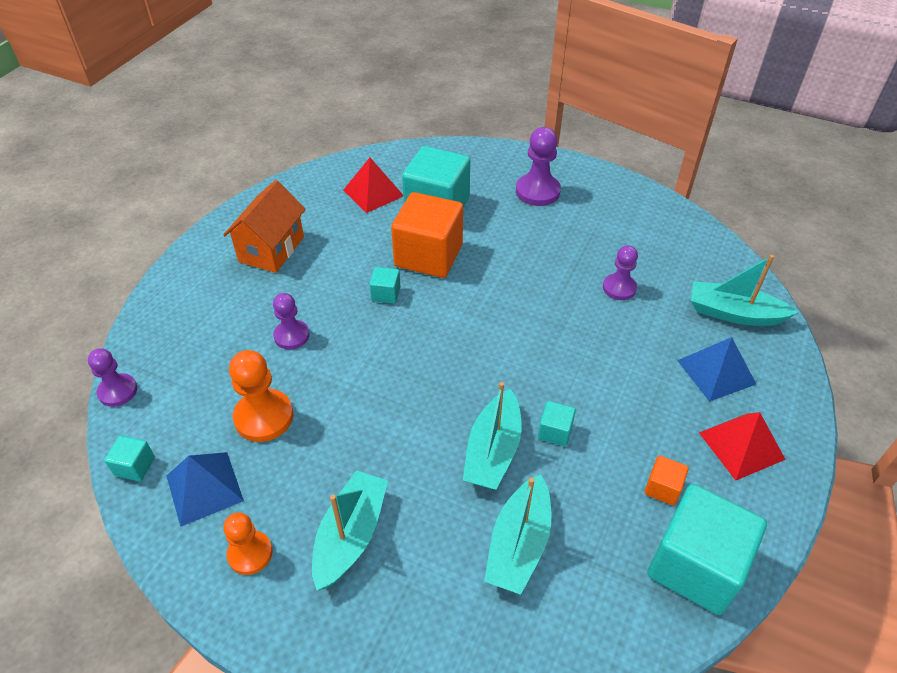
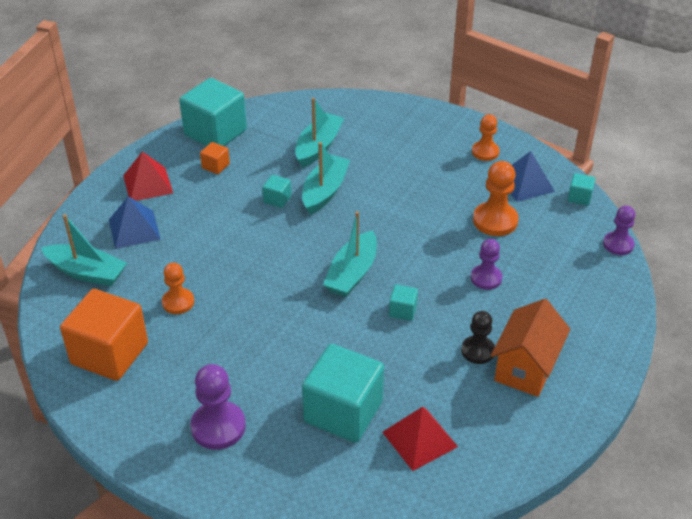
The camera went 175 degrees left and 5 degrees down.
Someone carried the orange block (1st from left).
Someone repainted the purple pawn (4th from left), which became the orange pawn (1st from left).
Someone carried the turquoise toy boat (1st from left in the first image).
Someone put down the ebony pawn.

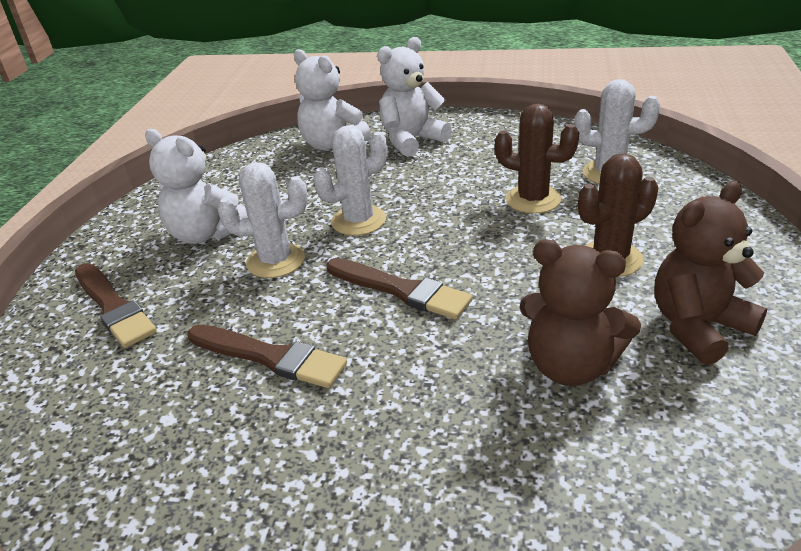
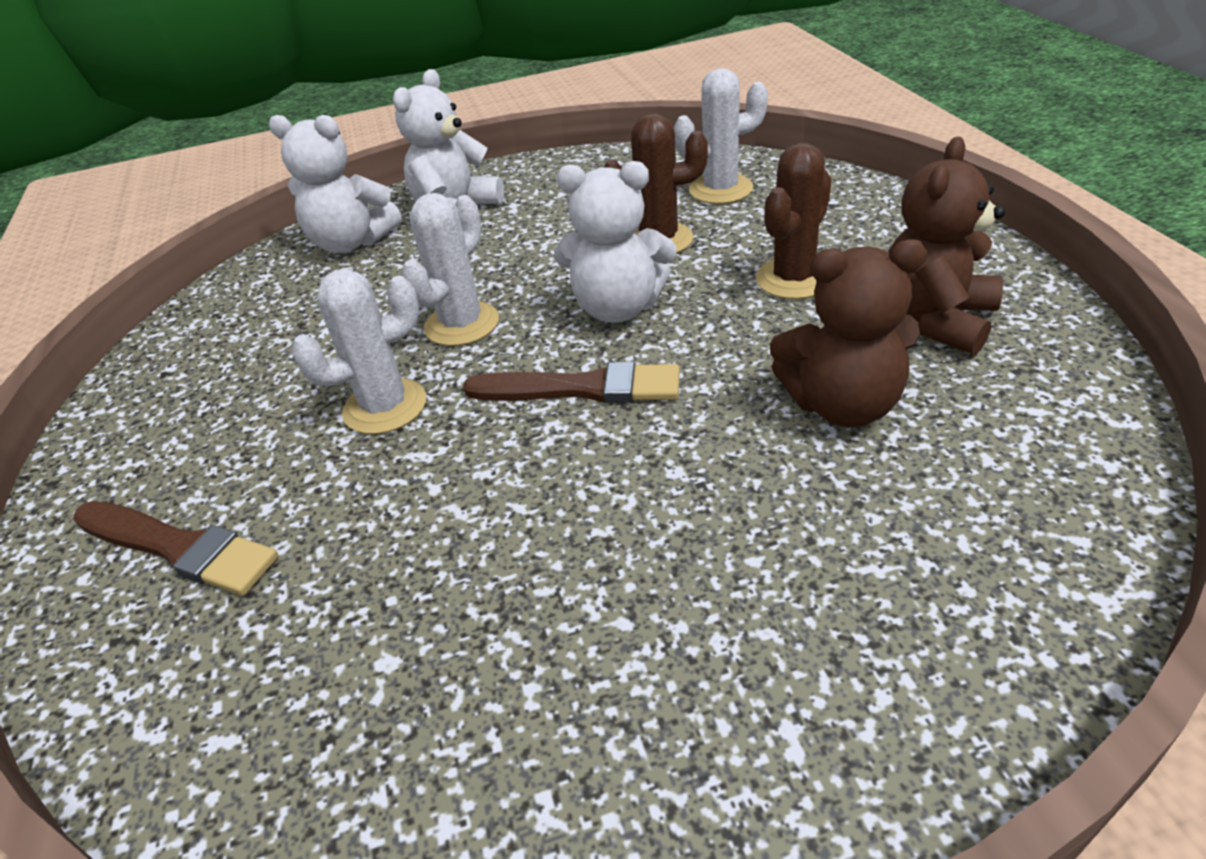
The camera went 25 degrees left and 5 degrees up.
Someone carried the pure white teddy (1st from left in the first image).
Someone took away the dark brown paint brush (2nd from left).

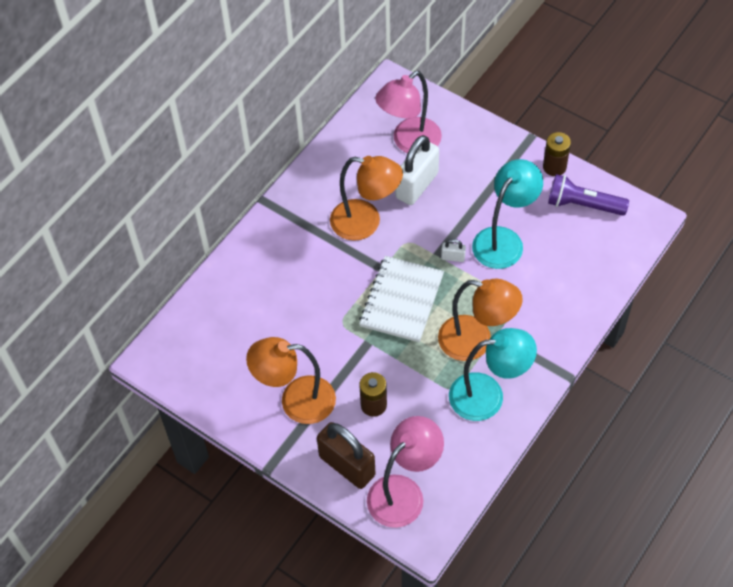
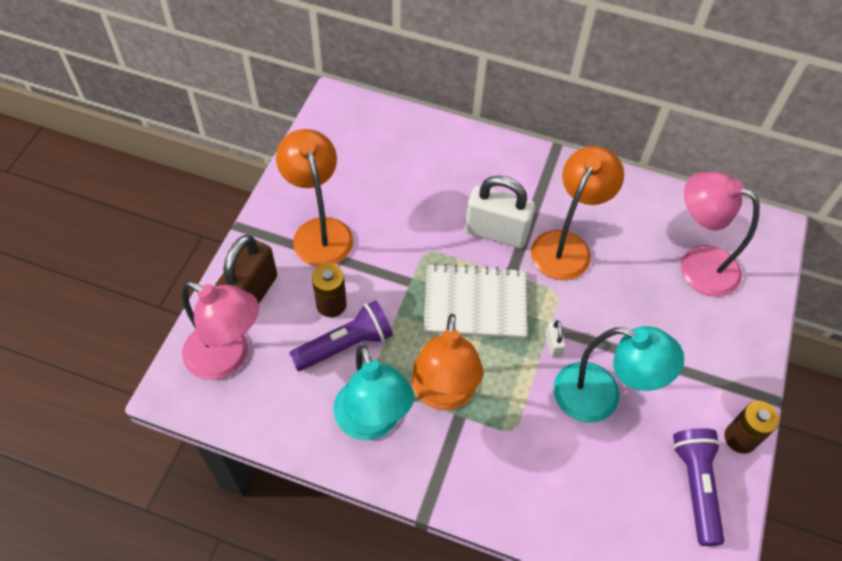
The camera went 70 degrees right and 0 degrees up.
Someone put down the purple torch (1st from left).
Someone carried the pure white padlock (1st from left).
Someone rotated the orange desk lamp (2nd from left in the first image) by 150 degrees counterclockwise.

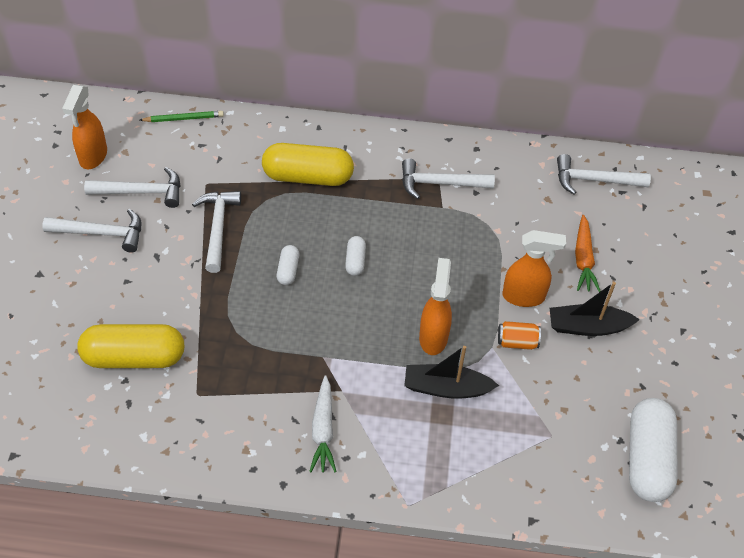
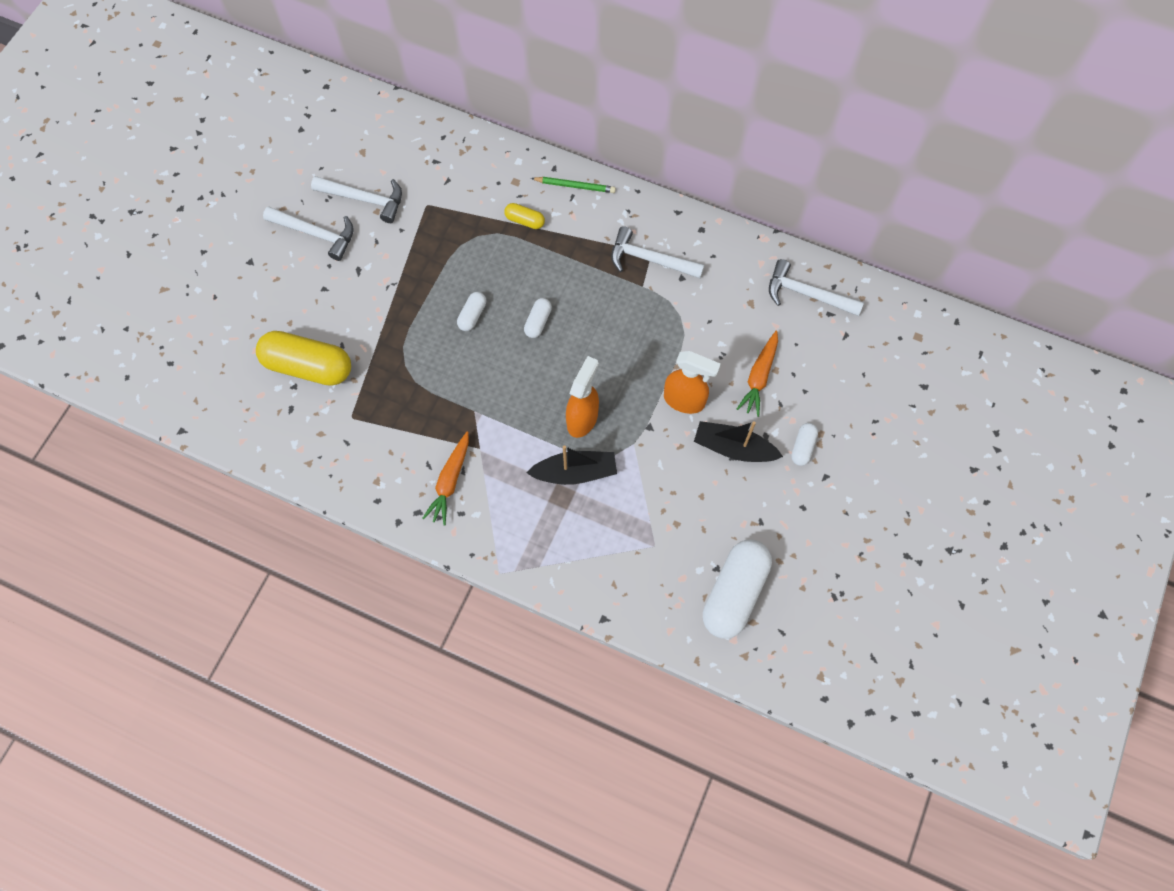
The camera went 20 degrees right and 15 degrees up.
Someone repainted the pure white toy carrot, which became the orange toy carrot (1st from left).
Someone scaled the yellow pill shape (2nd from left) by 0.46.
Someone rotated the ebony toy boat (1st from left) by 150 degrees clockwise.
Someone carried the green wooden pencil.
Someone put down the pure white pill shape (4th from left).
Someone took away the orange spray bottle (1st from left).
Someone took away the pure white carpenter's hammer (3rd from left).
Someone took away the orange can.

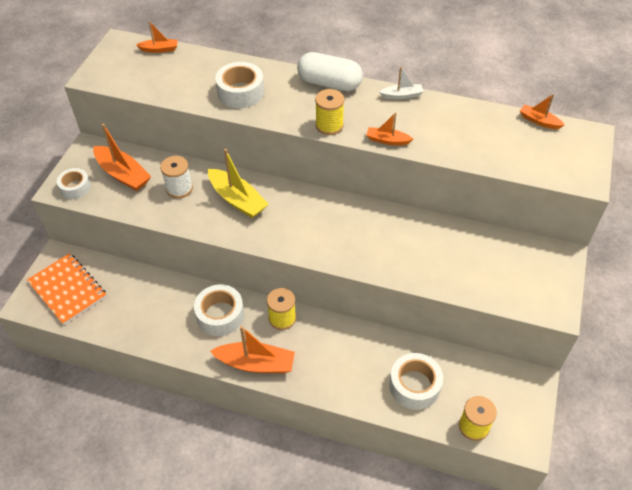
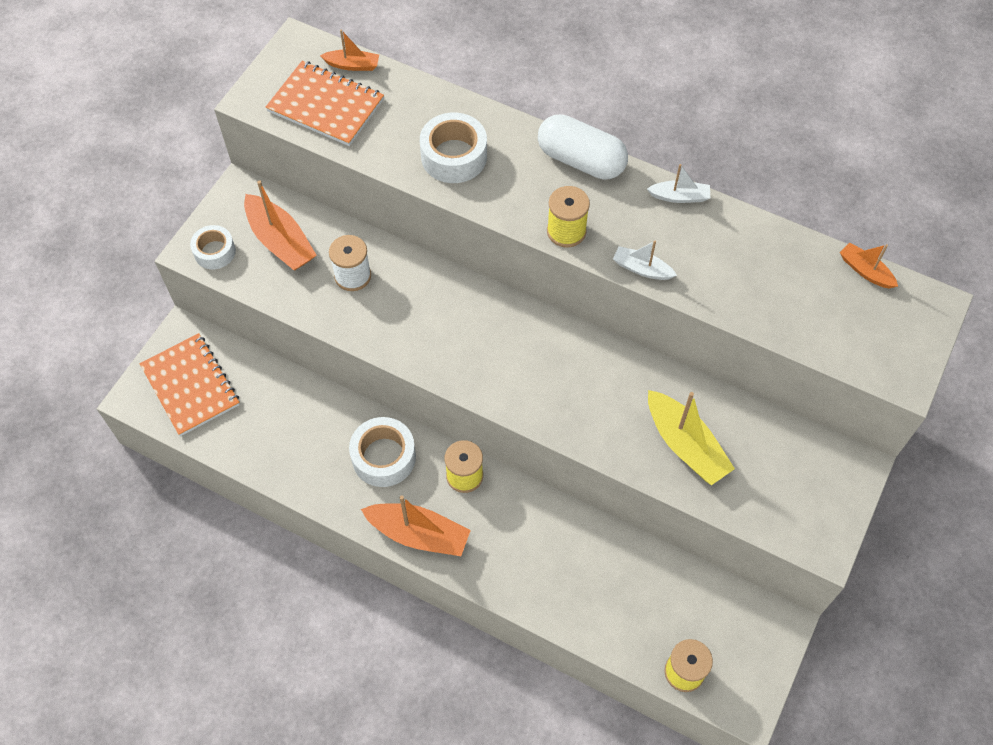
The camera went 10 degrees right and 10 degrees up.
Someone put down the orange exercise book (2nd from left).
Someone repainted the orange toy boat (4th from left), which became the pure white toy boat (1st from left).
Someone carried the yellow toy boat.
Someone took away the pure white roll of tape (4th from left).

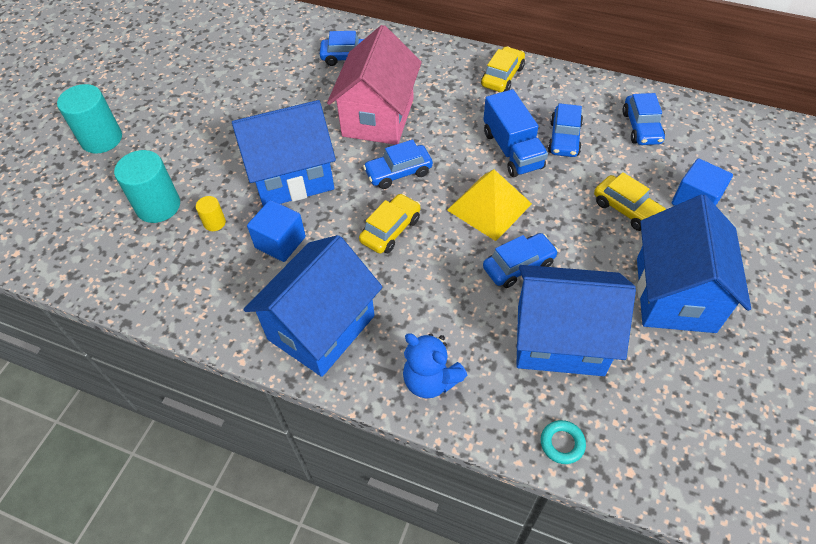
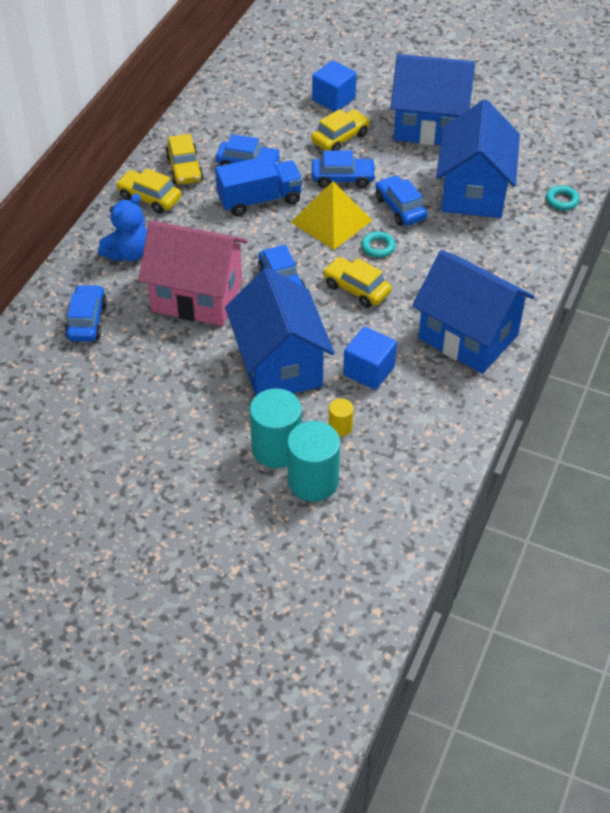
The camera went 90 degrees left and 5 degrees down.
Someone carried the blue teddy.
Someone put down the yellow toy car (2nd from left).
Someone carried the turquoise cylinder (1st from left).
Someone carried the blue toy car (5th from left in the first image).
Someone put down the turquoise hoop (1st from left).

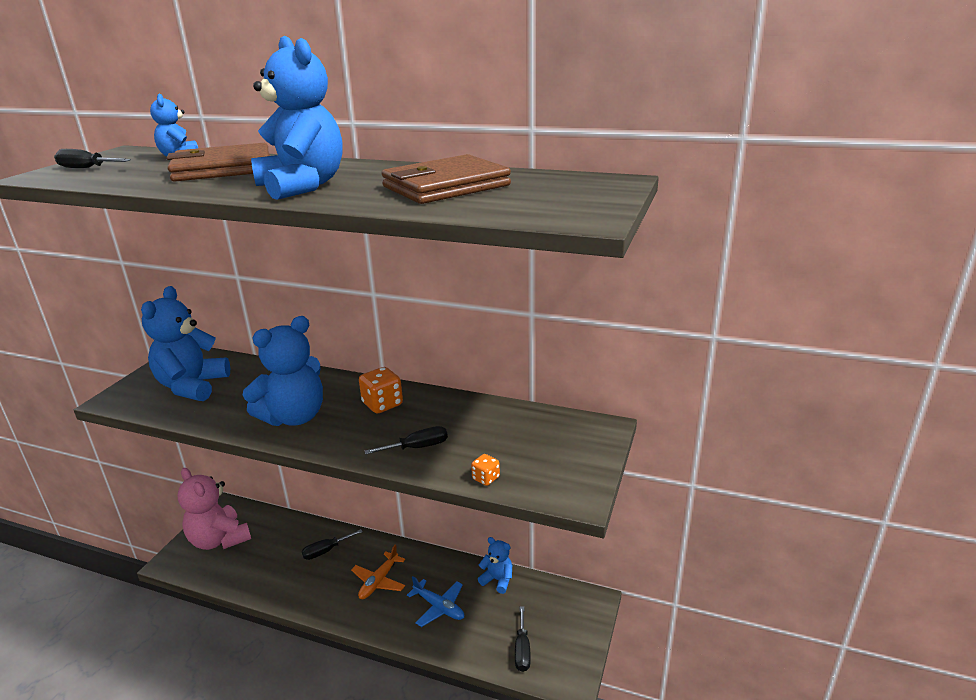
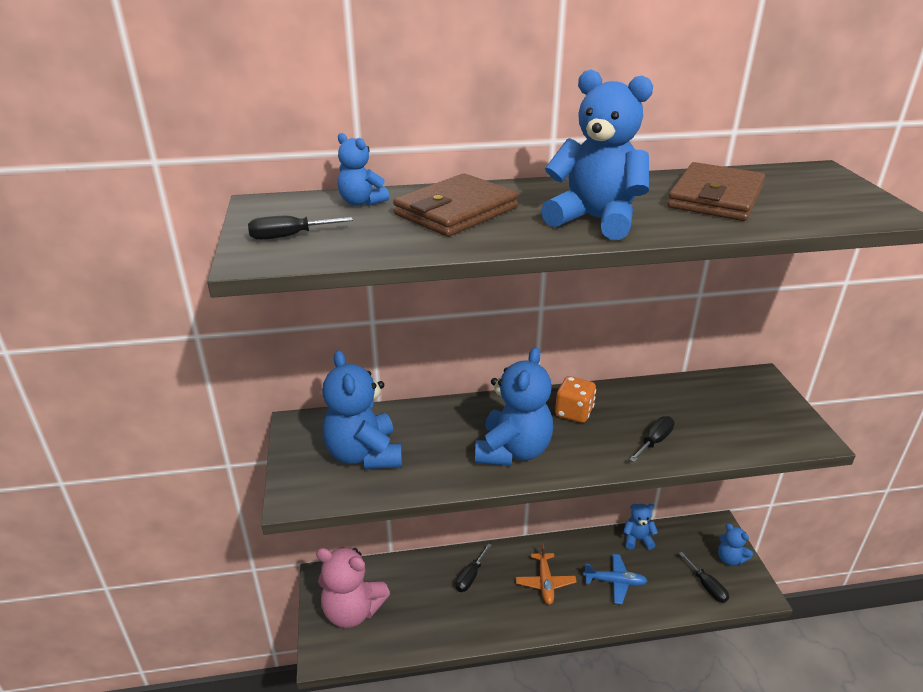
The camera went 30 degrees left and 5 degrees up.
Someone put down the blue teddy (6th from left).
Someone took away the orange dice (2nd from left).

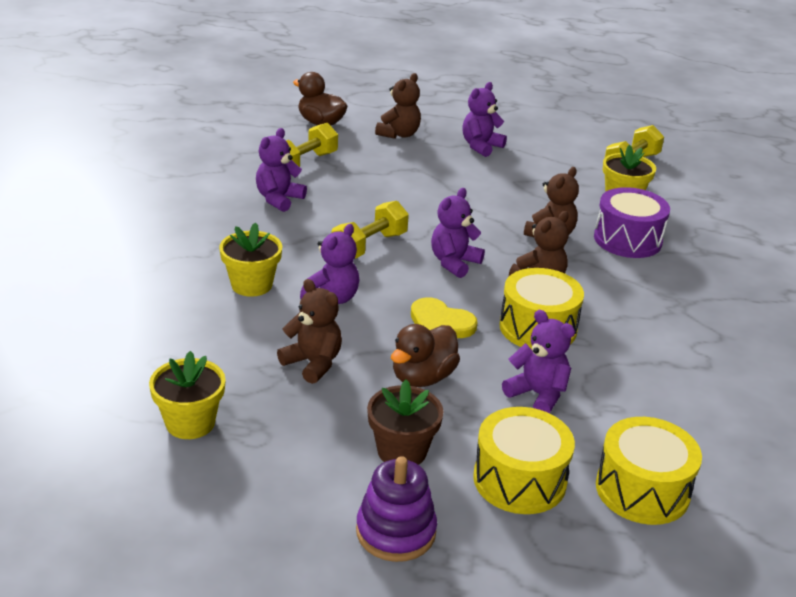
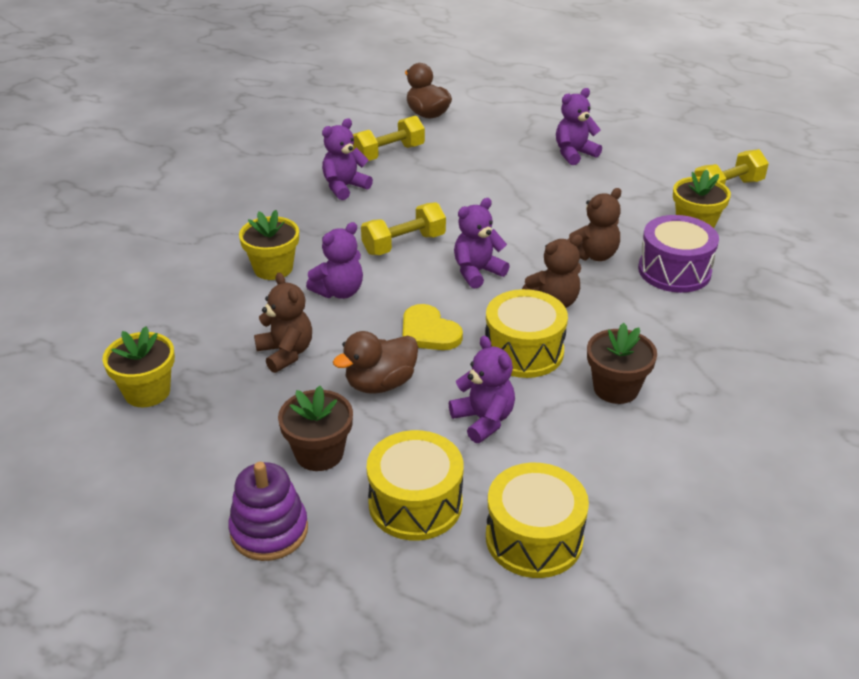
The camera went 20 degrees right and 5 degrees up.
Someone put down the dark brown potted plant (2nd from left).
Someone took away the dark brown teddy (2nd from left).

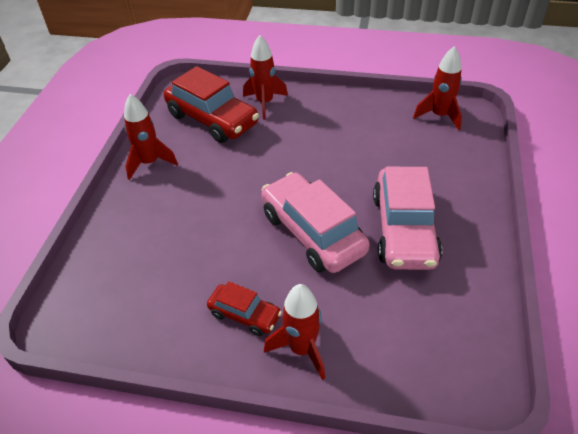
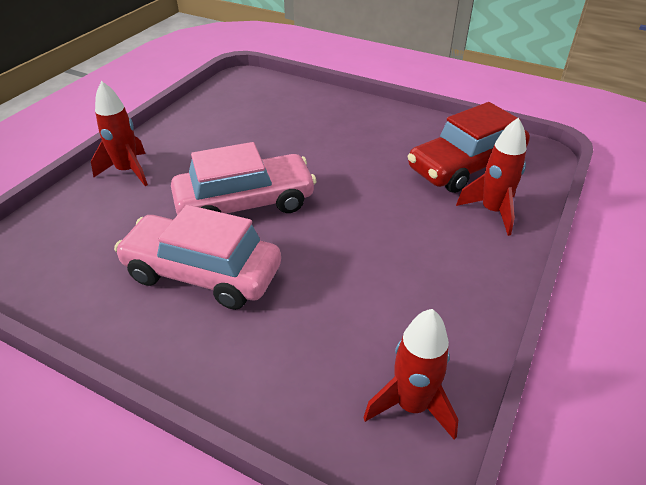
The camera went 105 degrees right and 5 degrees down.
Someone took away the scarlet spaceship (1st from left).
Someone took away the scarlet toy car (2nd from left).

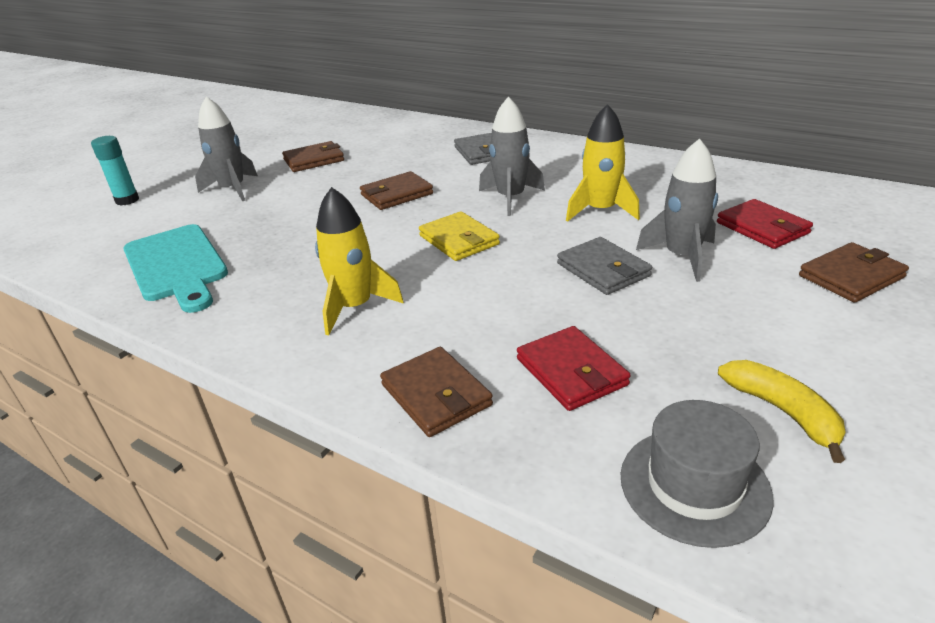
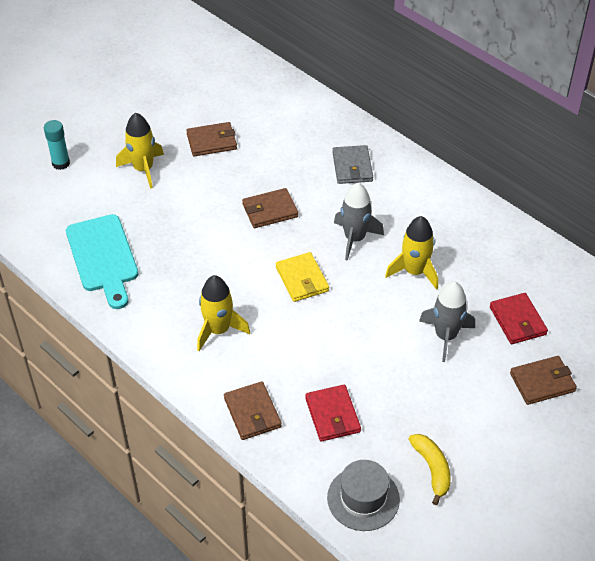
The camera went 10 degrees right and 15 degrees up.
Someone repainted the gray spaceship (1st from left), which became the yellow spaceship (1st from left).
Someone took away the gray billfold (2nd from left).

